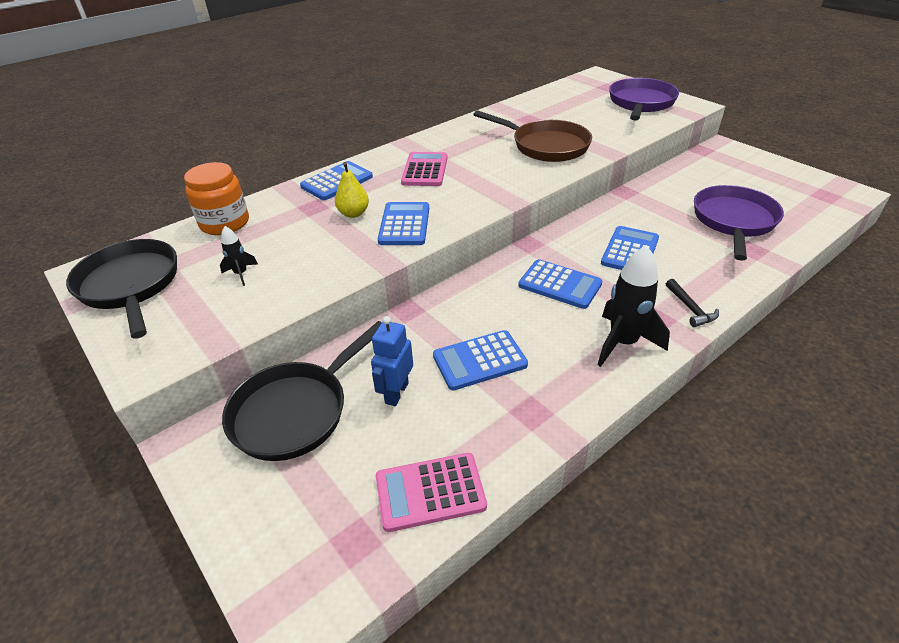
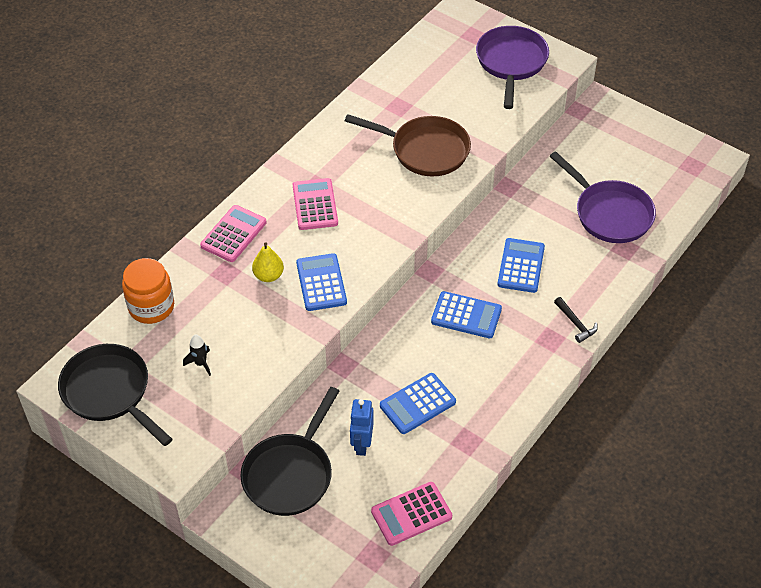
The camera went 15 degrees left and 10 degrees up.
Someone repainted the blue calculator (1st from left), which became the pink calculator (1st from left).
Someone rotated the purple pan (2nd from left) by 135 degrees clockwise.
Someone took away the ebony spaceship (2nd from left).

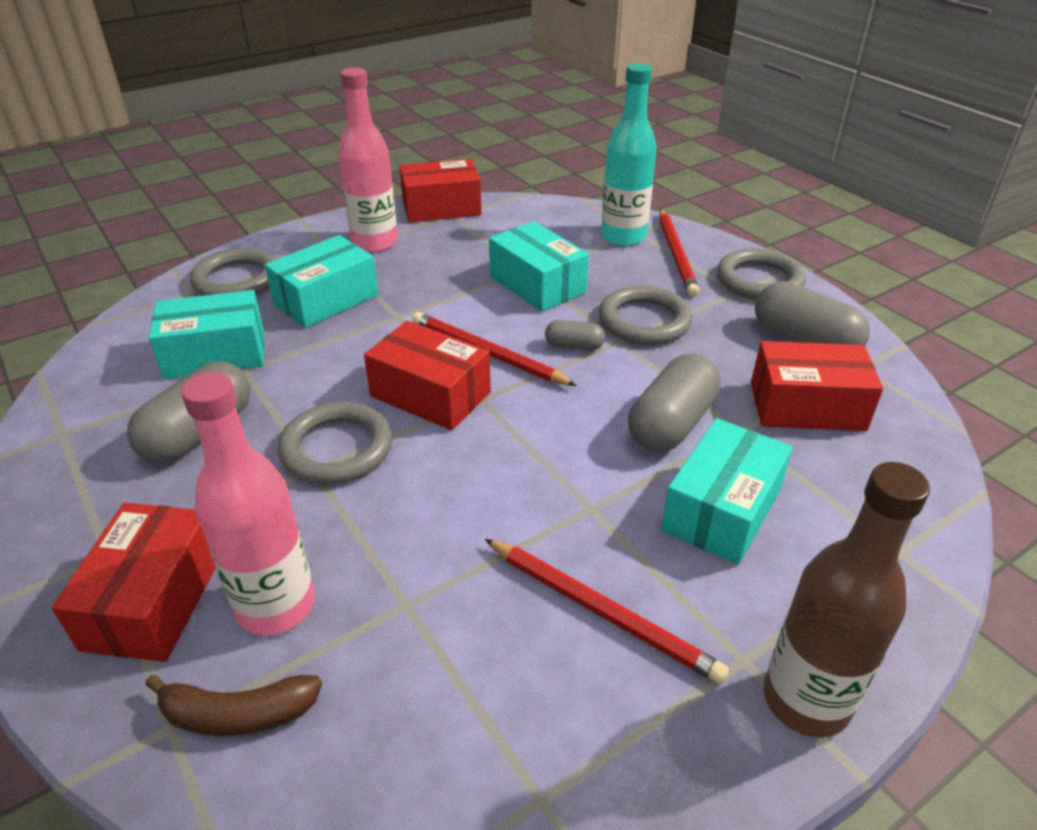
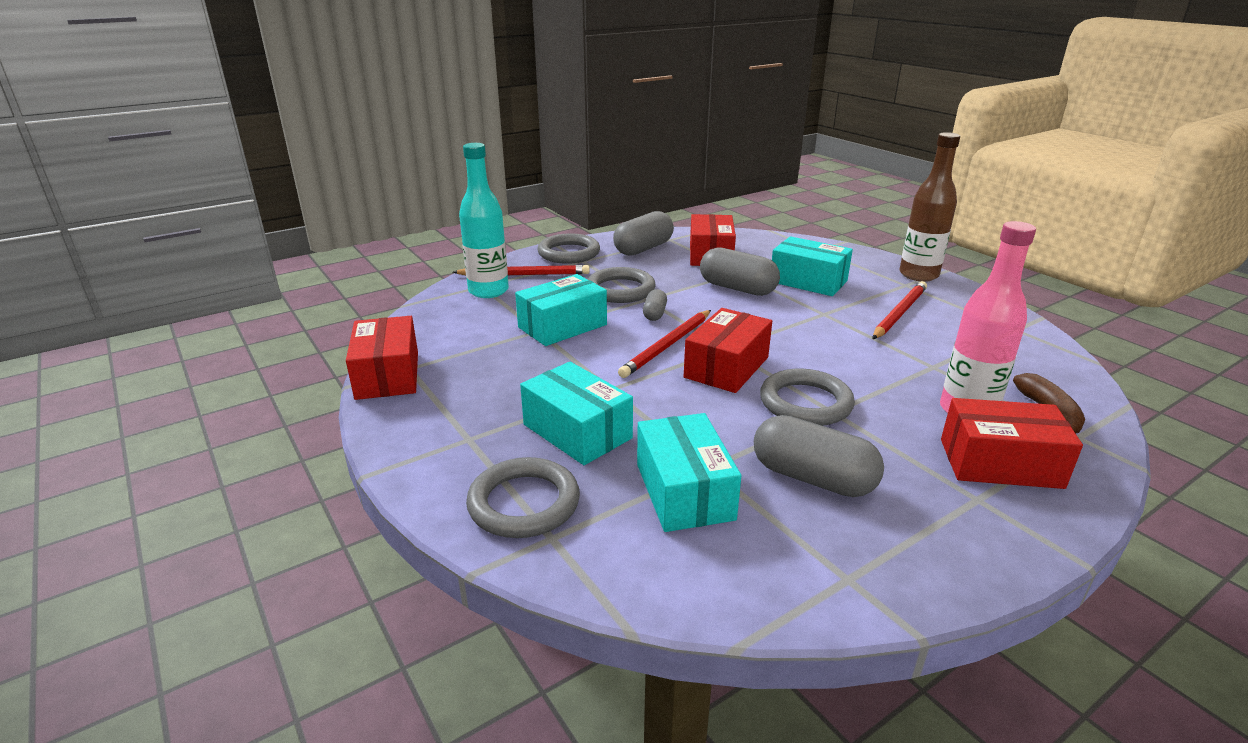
The camera went 90 degrees left and 10 degrees down.
Someone took away the pink drink bottle (2nd from left).

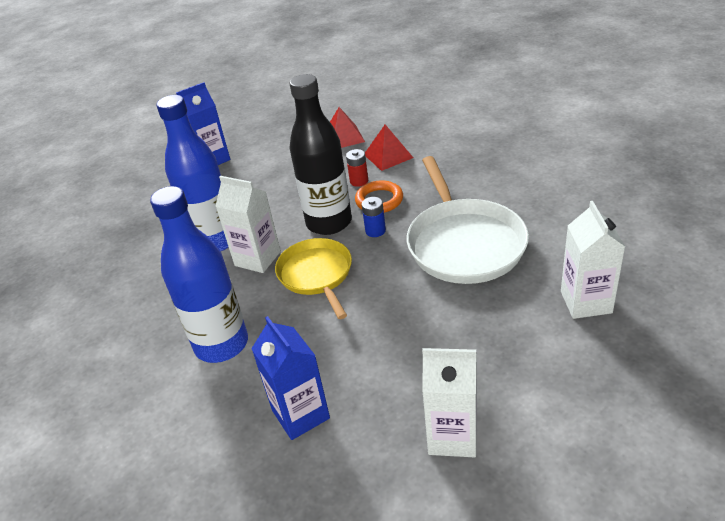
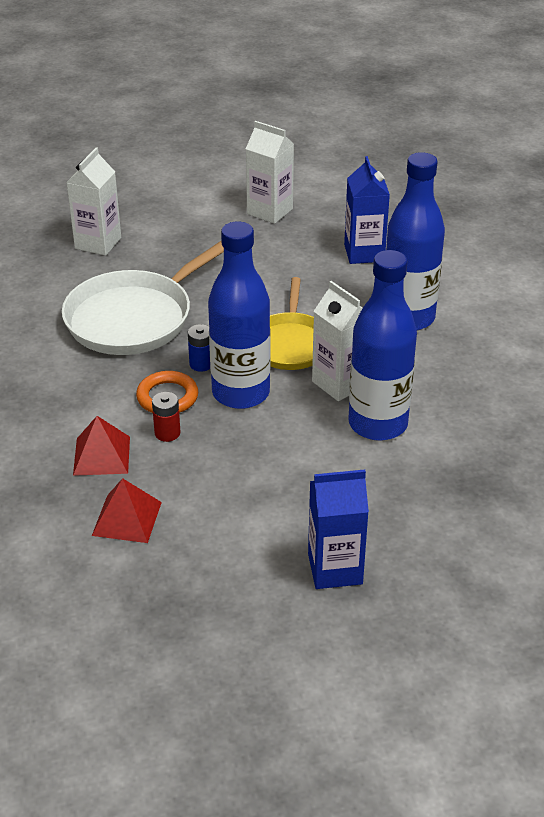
The camera went 160 degrees left and 0 degrees up.
Someone rotated the pure white pan by 150 degrees counterclockwise.
Someone repainted the ebony drink bottle, which became the blue drink bottle (1st from left).

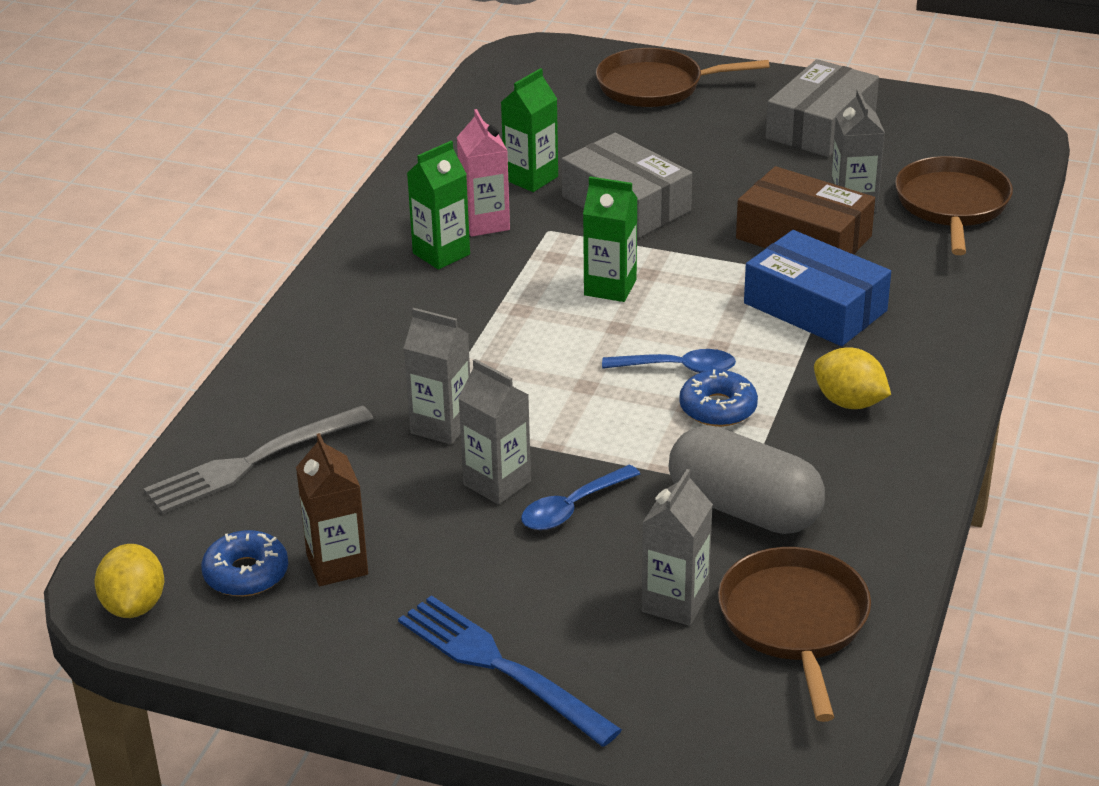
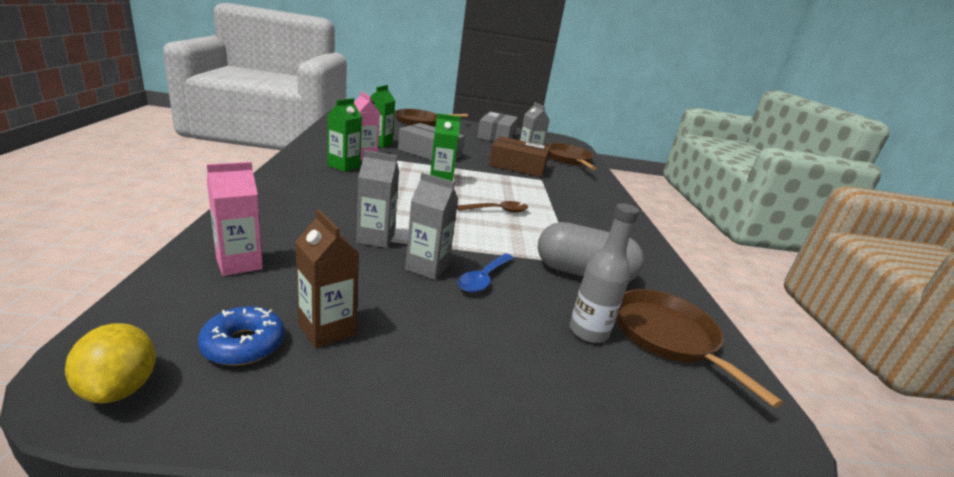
The camera went 25 degrees left and 10 degrees down.
Someone swapped the gray fork for the pink carton (1st from left).
Someone repainted the blue tablespoon (2nd from left), which became the dark brown tablespoon.
Someone swapped the gray carton (3rd from left) for the gray drink bottle.
Someone took away the blue fork.
Someone took away the blue glazed donut (2nd from left).
Someone took away the blue parcel.
Someone took away the yellow citrus fruit (2nd from left).

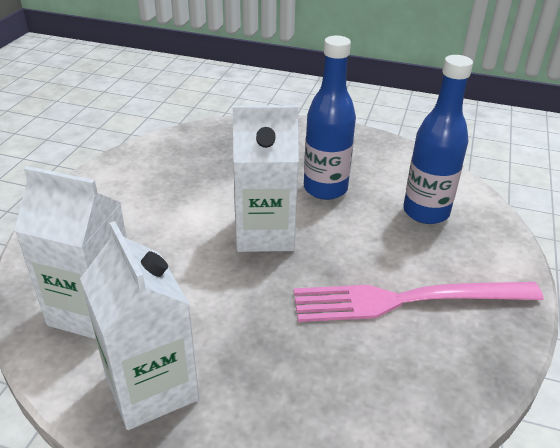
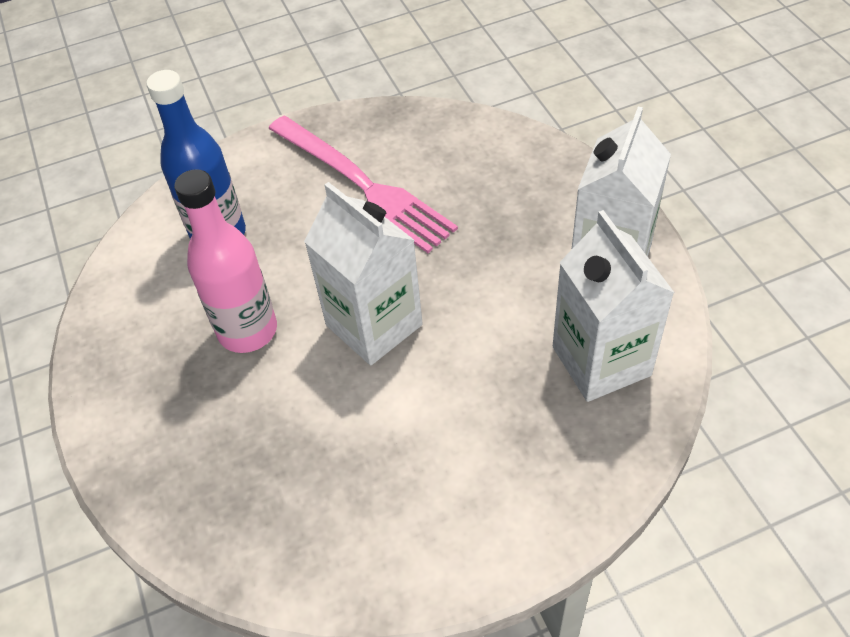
The camera went 125 degrees left and 15 degrees up.
Someone repainted the blue drink bottle (1st from left), which became the pink drink bottle.

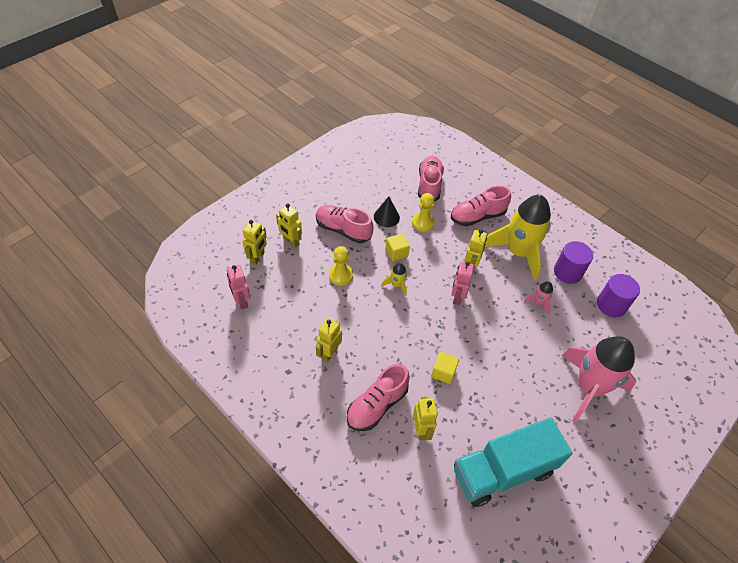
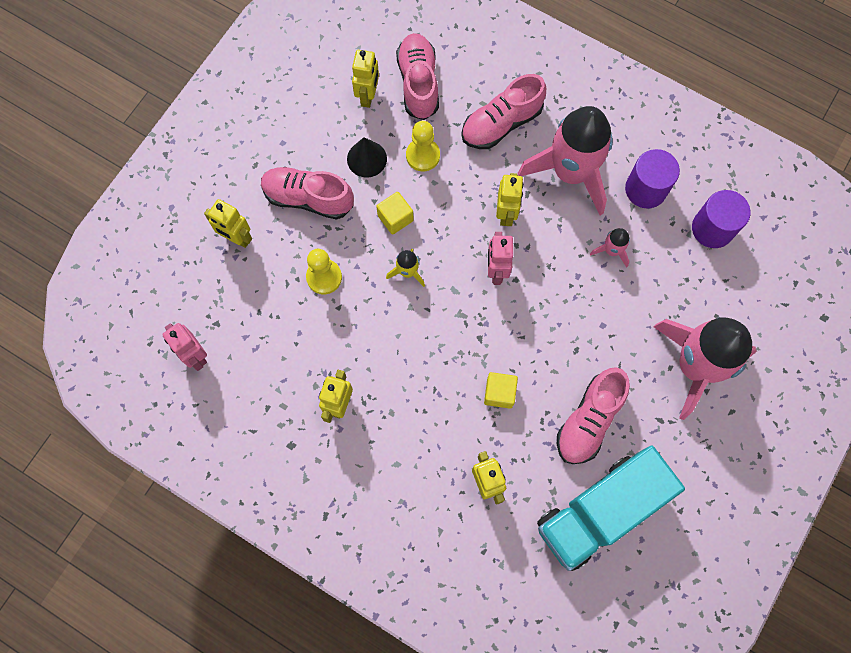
The camera went 10 degrees left and 20 degrees up.
Someone carried the yellow robot figure (1st from left in the first image).
Someone repainted the yellow spaceship (2nd from left), which became the pink spaceship (1st from left).
Someone carried the pink shoe (2nd from left in the first image).

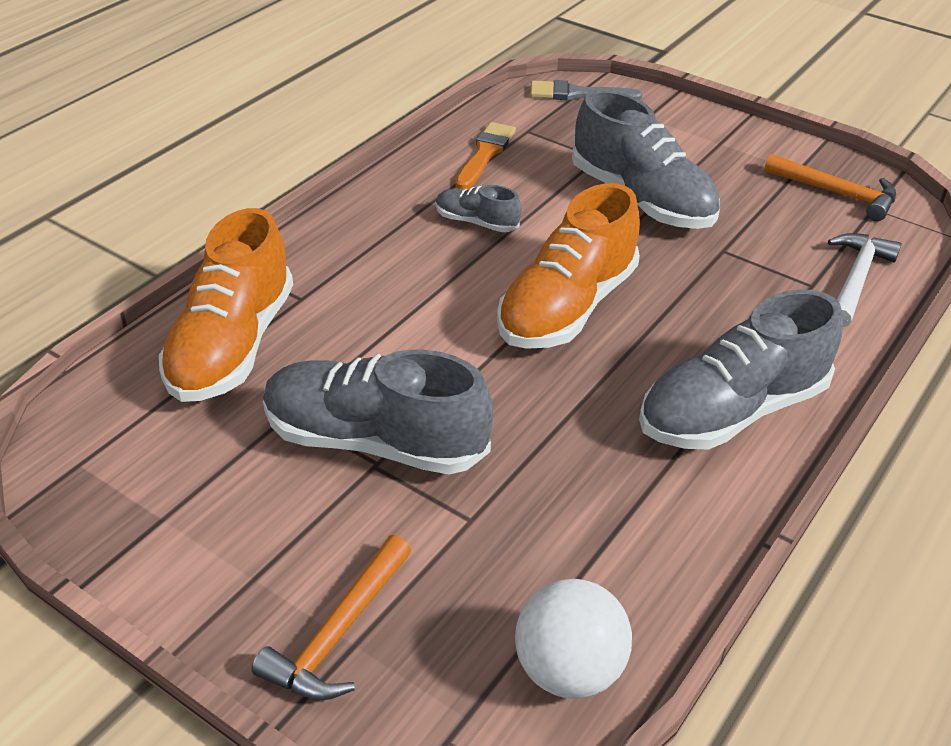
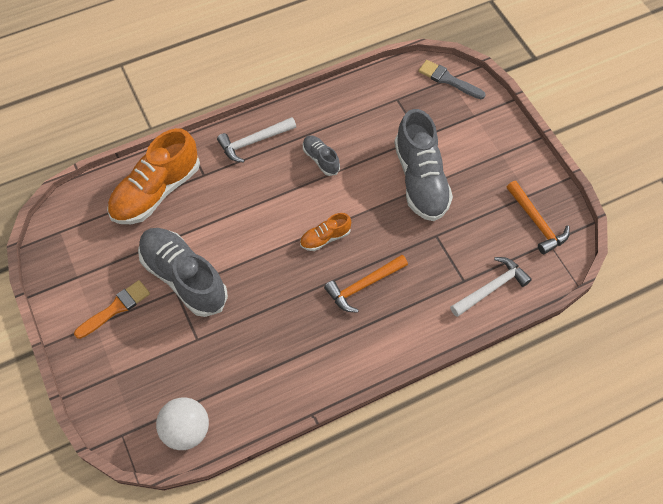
The camera went 30 degrees right and 20 degrees up.
Someone carried the orange paint brush.
Someone put down the pure white carpenter's hammer (1st from left).
Someone scaled the orange shoe (2nd from left) by 0.49.
Someone carried the orange carpenter's hammer (1st from left).
Someone took away the gray shoe (4th from left).

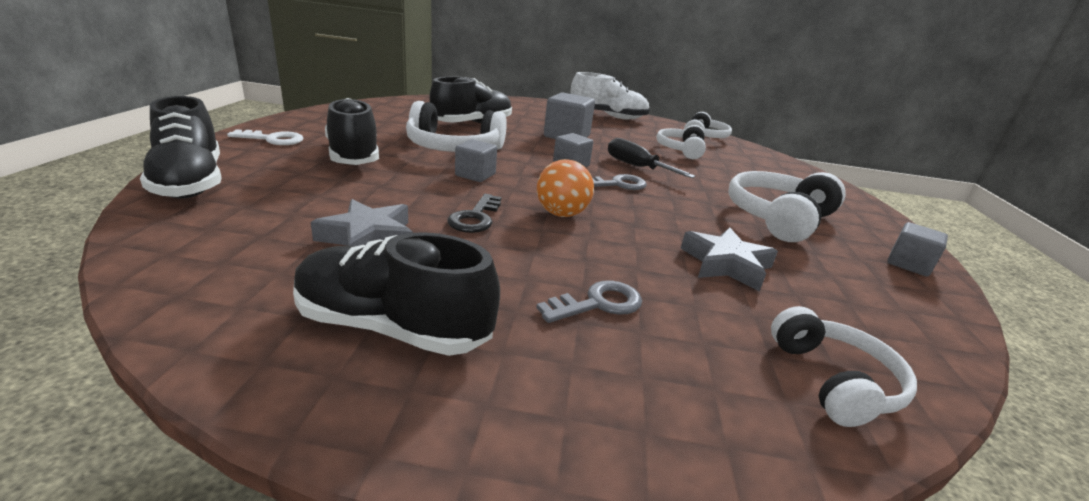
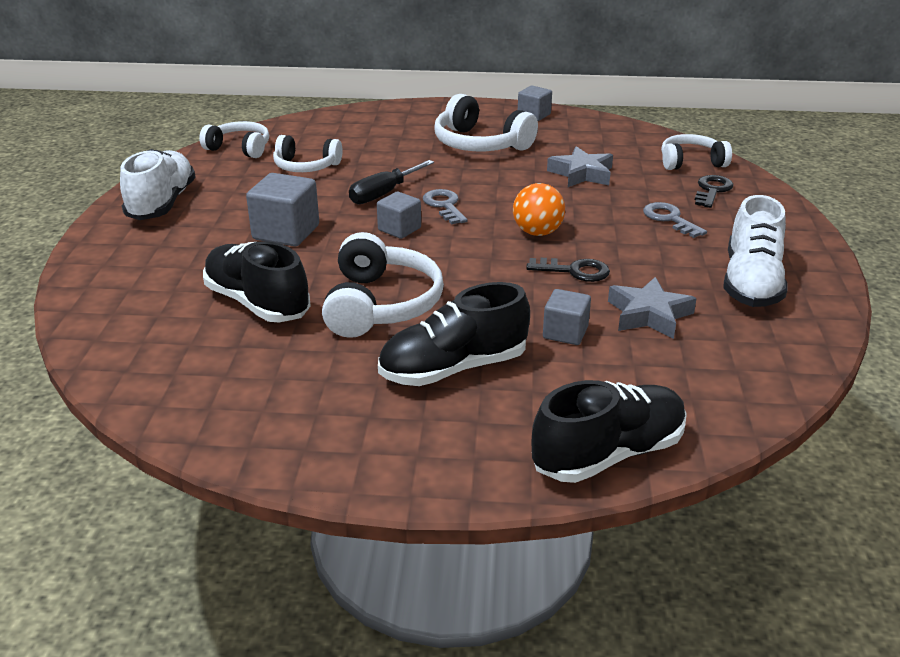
The camera went 90 degrees left and 5 degrees up.
Someone carried the gray block (1st from left in the first image).
Someone put down the ebony door key (2nd from left).
Someone repainted the ebony shoe (3rd from left), which became the pure white shoe (2nd from left).
Someone took away the pure white door key.

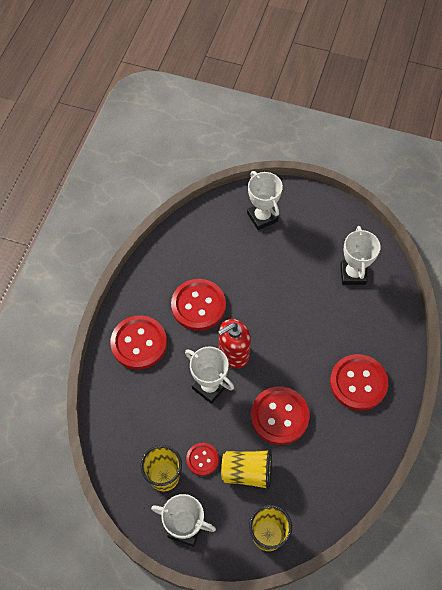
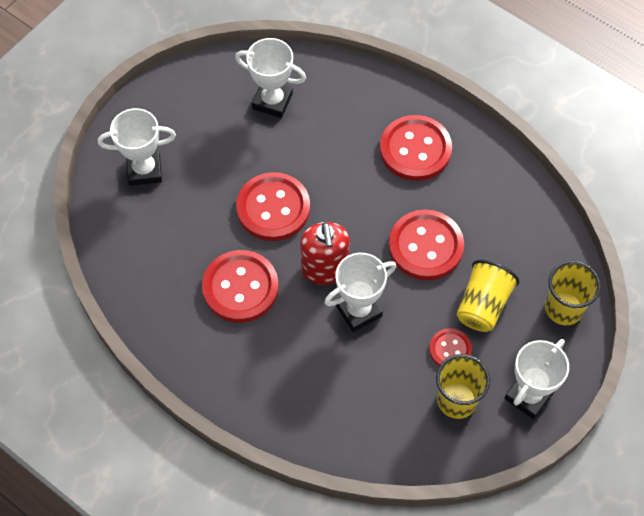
The camera went 70 degrees left and 0 degrees up.
Someone carried the scarlet sewing button (1st from left in the first image).

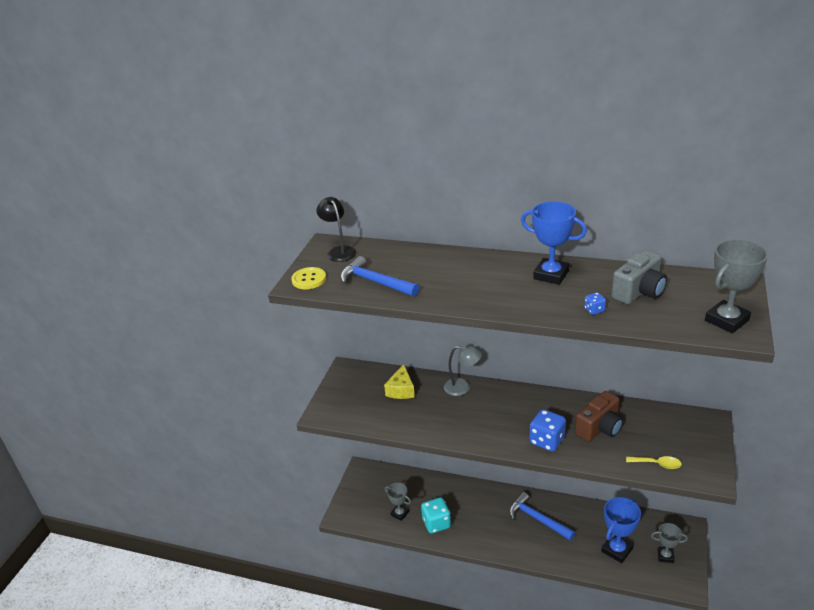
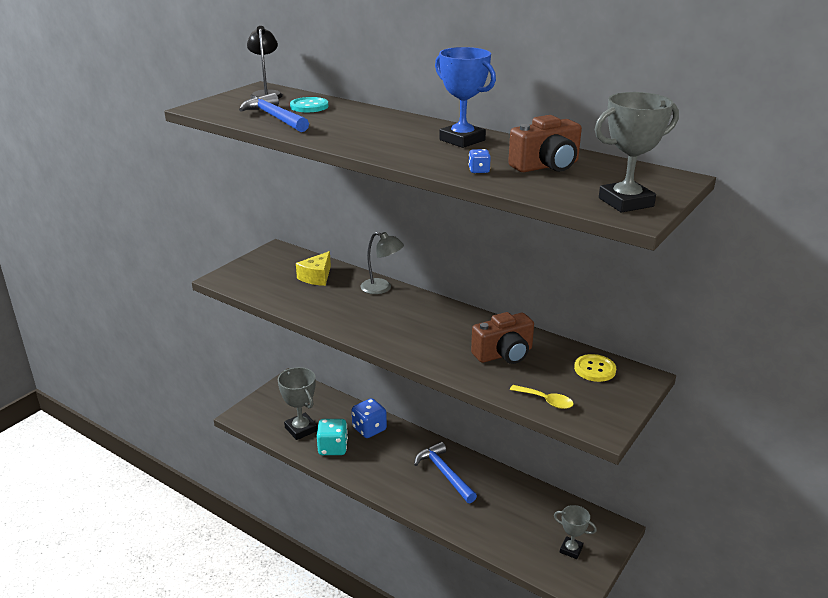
The camera went 15 degrees right and 5 degrees down.
Someone scaled the gray prize cup (1st from left) by 1.59.
Someone put down the turquoise sewing button.
Someone carried the blue dice (1st from left).
Someone repainted the gray compact camera, which became the dark brown compact camera (2nd from left).
Someone carried the yellow sewing button.
Someone took away the blue prize cup (2nd from left).

